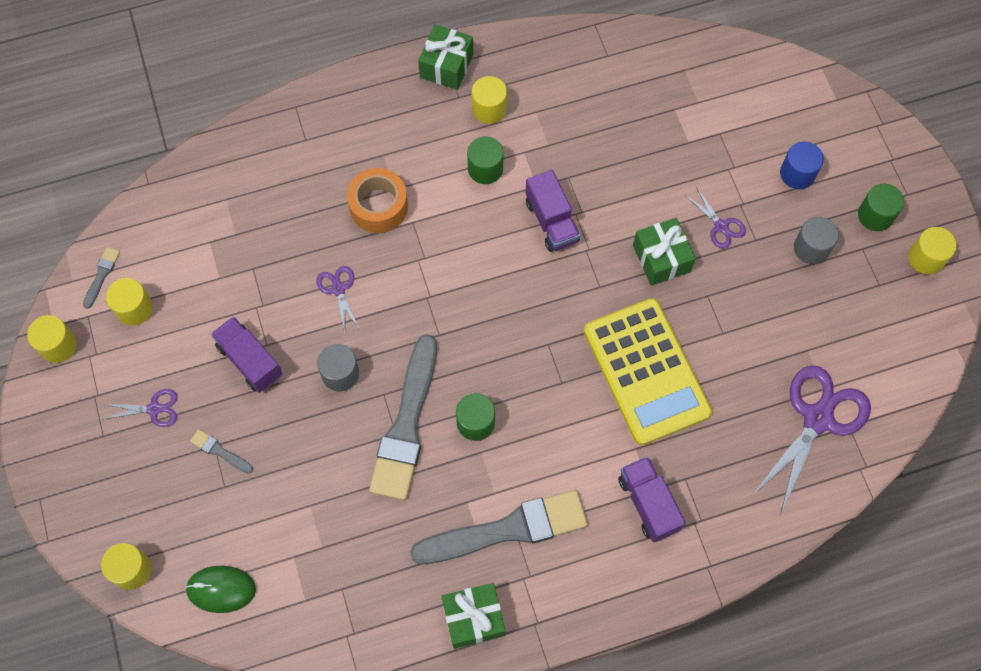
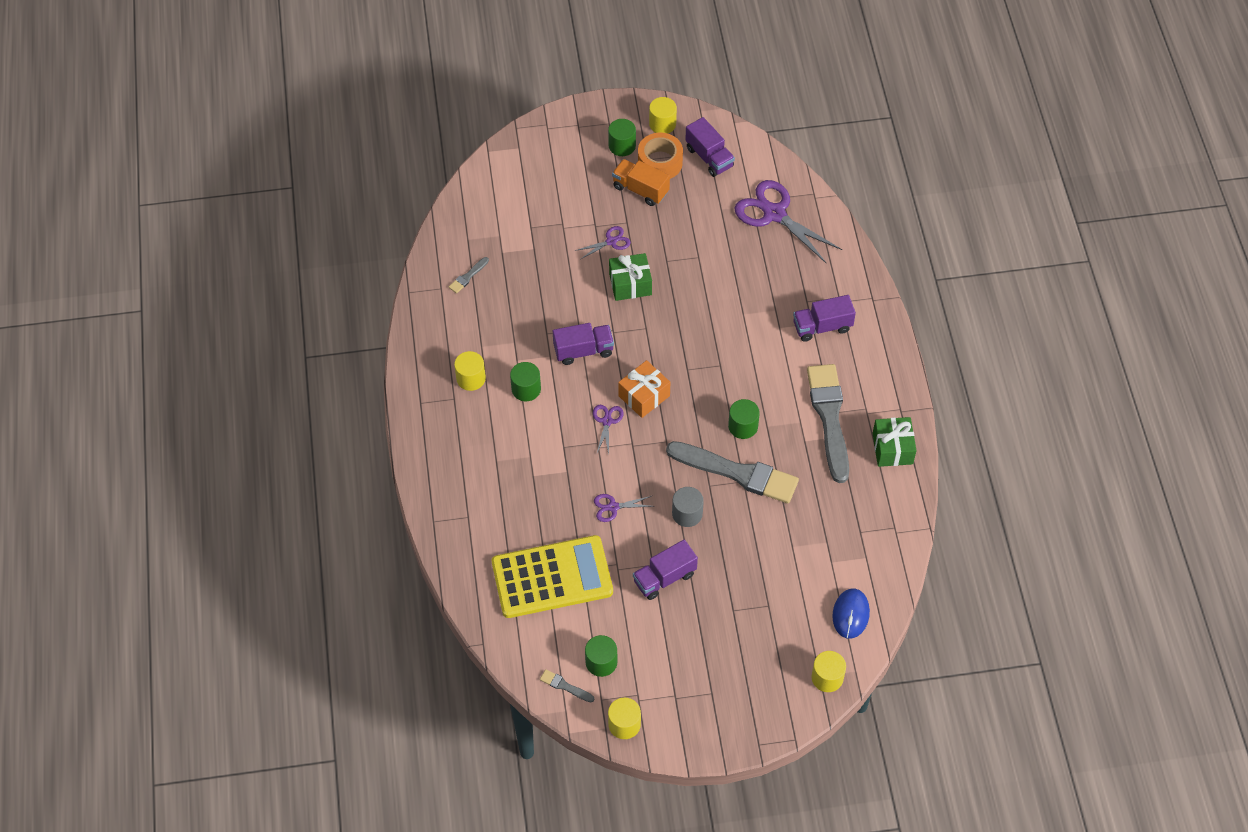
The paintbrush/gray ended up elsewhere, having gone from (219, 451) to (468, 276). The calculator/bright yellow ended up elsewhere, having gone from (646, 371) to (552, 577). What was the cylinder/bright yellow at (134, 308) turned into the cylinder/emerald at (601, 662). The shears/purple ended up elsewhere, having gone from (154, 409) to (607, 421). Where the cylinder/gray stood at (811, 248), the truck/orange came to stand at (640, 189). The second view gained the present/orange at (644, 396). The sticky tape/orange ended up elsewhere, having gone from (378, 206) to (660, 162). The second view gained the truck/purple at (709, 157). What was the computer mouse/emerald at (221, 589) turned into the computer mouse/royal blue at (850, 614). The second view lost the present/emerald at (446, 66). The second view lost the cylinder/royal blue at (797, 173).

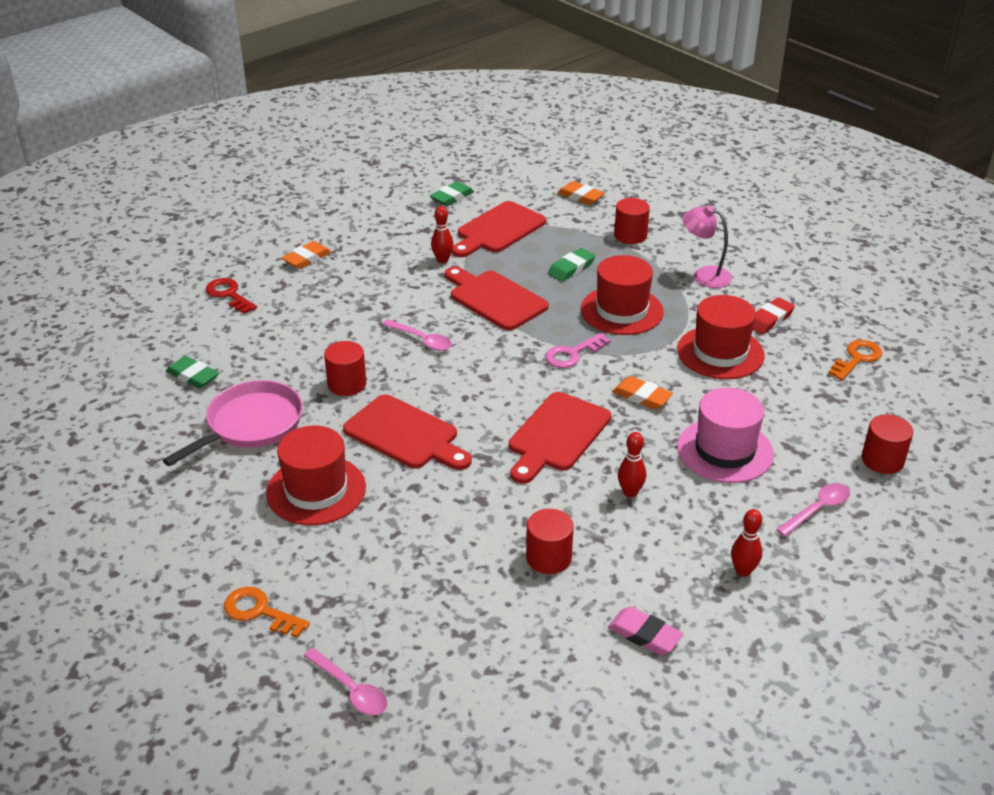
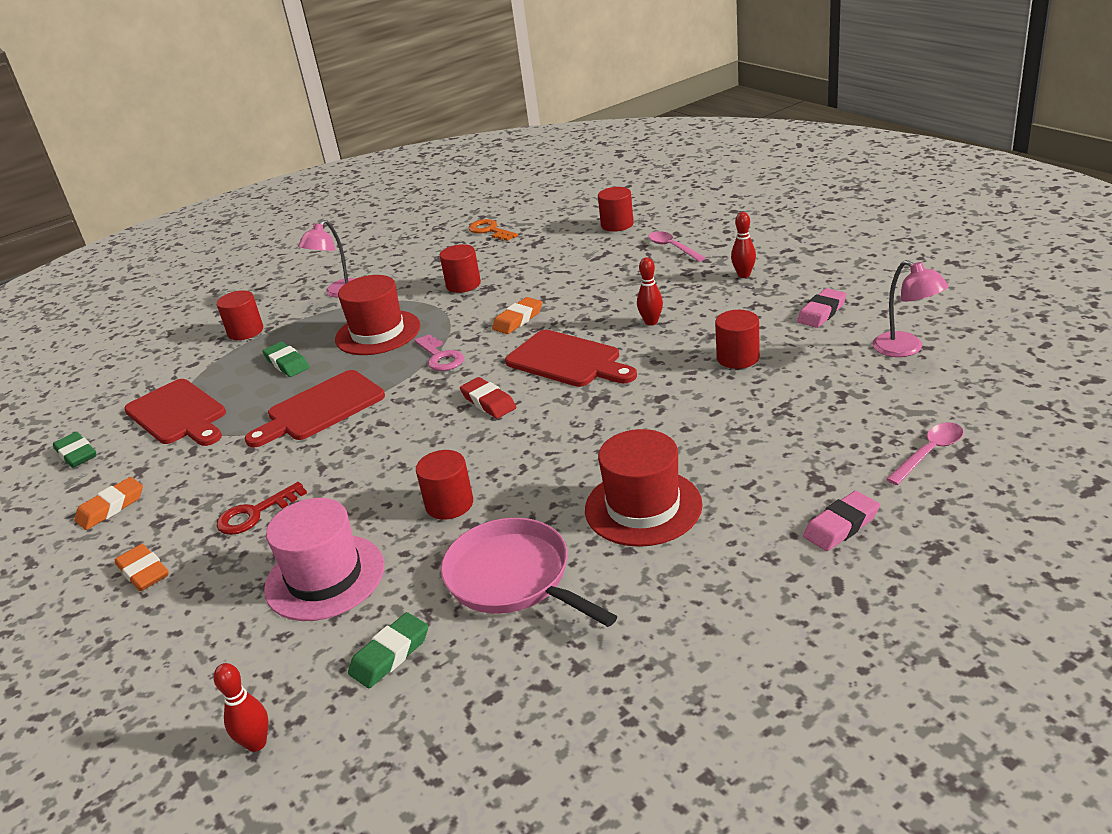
The gum eraser/orange ended up elsewhere, having gone from (580, 196) to (111, 507). The tenpin/scarlet ended up elsewhere, having gone from (442, 260) to (256, 743). The key/scarlet ended up elsewhere, having gone from (229, 295) to (255, 513). The hat/rose-pink ended up elsewhere, having gone from (725, 450) to (325, 577). Where the hat/scarlet stood at (720, 353), the cylinder/scarlet came to stand at (463, 284). The gum eraser/scarlet ended up elsewhere, having gone from (769, 319) to (488, 402). Where the key/orange stood at (260, 612), the gum eraser/rose-pink came to stand at (841, 526). The second view gained the lamp/rose-pink at (906, 349). The second view lost the cutting board/scarlet at (405, 435). The second view lost the tablespoon/rose-pink at (422, 340).

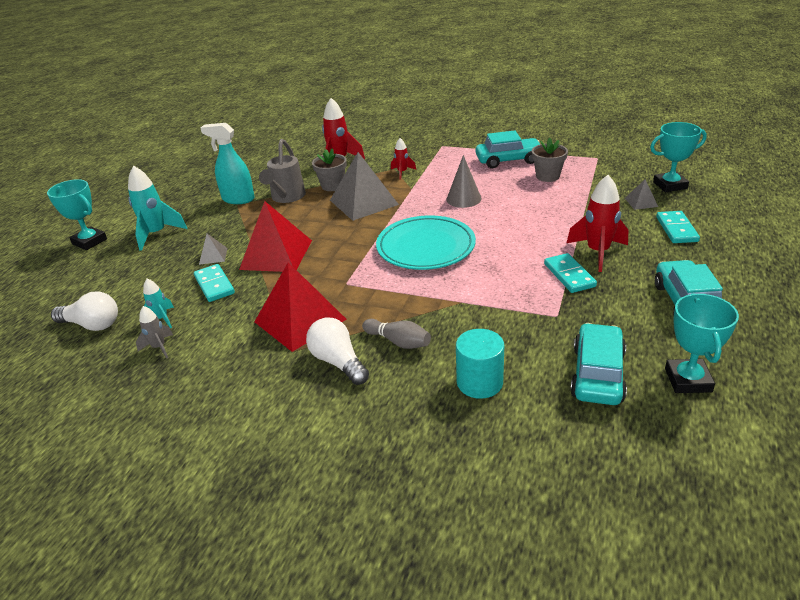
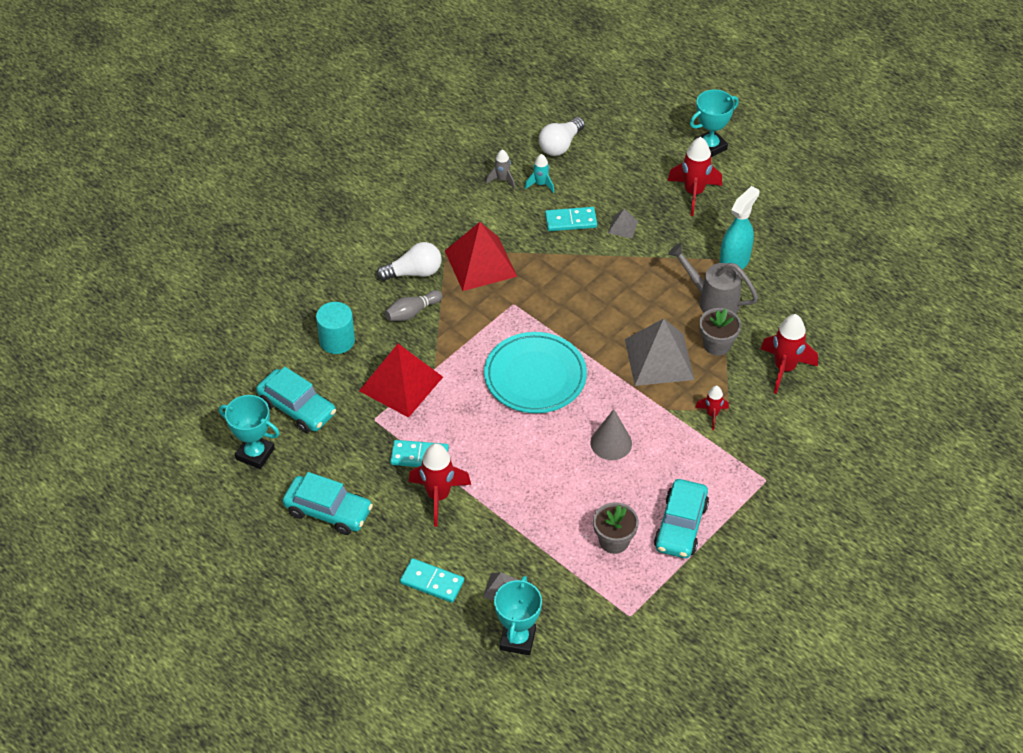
The pyramid shape/scarlet ended up elsewhere, having gone from (276, 254) to (401, 384). What was the toy rocket/teal at (157, 234) turned into the toy rocket/scarlet at (693, 193).

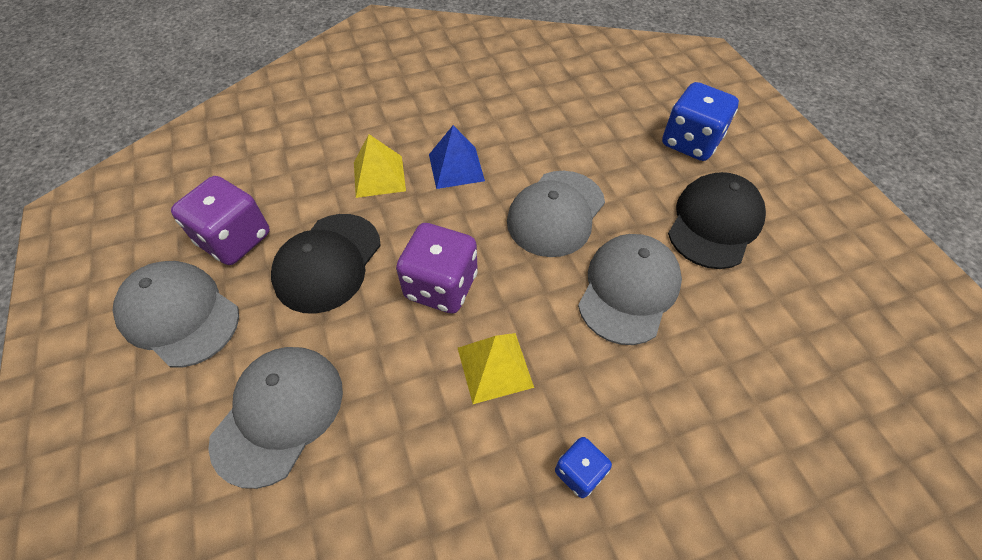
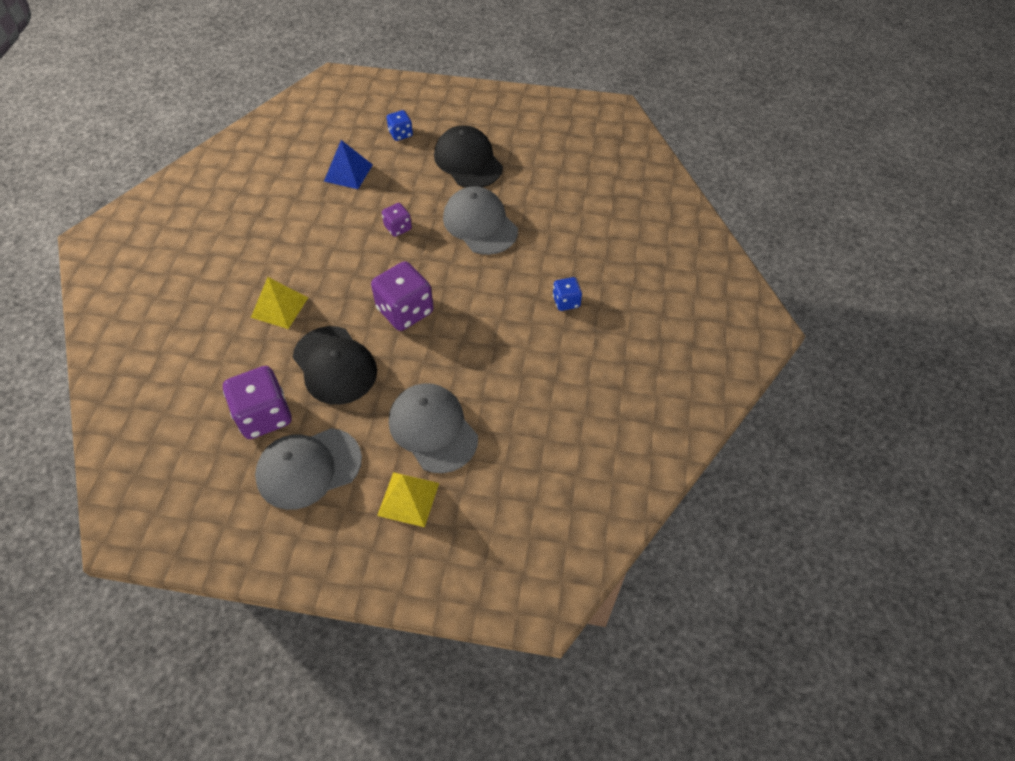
The pyramid shape/royal blue ended up elsewhere, having gone from (456, 167) to (348, 172). The pyramid shape/bright yellow ended up elsewhere, having gone from (495, 367) to (408, 499). Where the baseball cap/gray stood at (556, 213), the game die/purple came to stand at (398, 228). The size of the game die/royal blue at (690, 142) changed by a factor of 0.53.

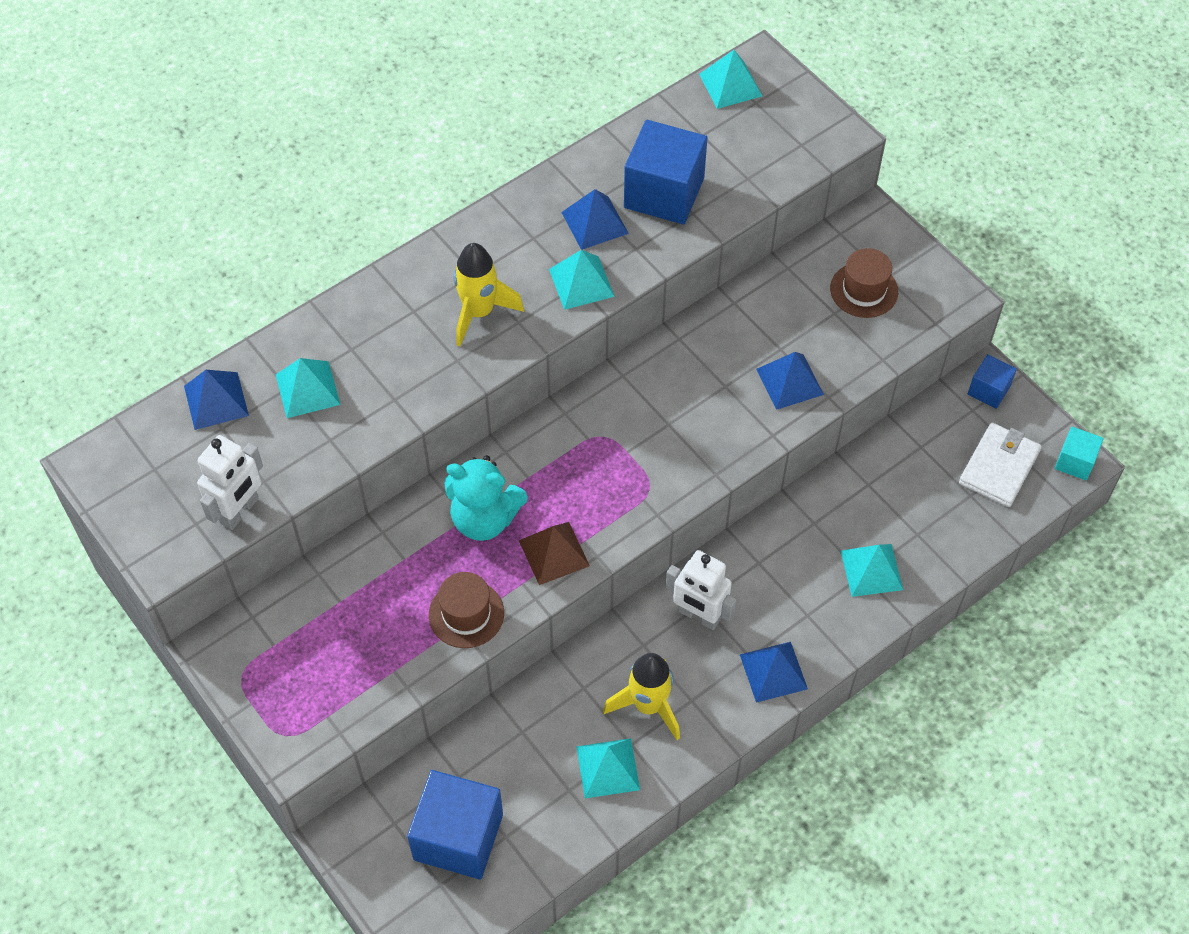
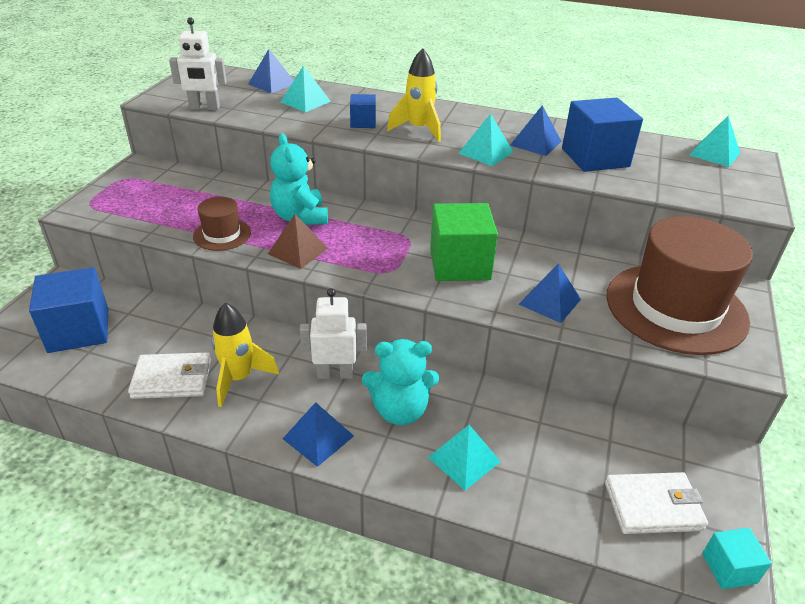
Where the pyramid shape/teal stood at (608, 768), the wallet/pure white came to stand at (172, 379). The toy robot/pure white at (699, 616) ended up facing another way, 90 degrees clockwise from before. The cube/royal blue ended up elsewhere, having gone from (988, 390) to (363, 122). The second view gained the teddy/teal at (400, 410). The second view gained the cube/emerald at (459, 264). The size of the hat/russet at (864, 290) changed by a factor of 2.17.

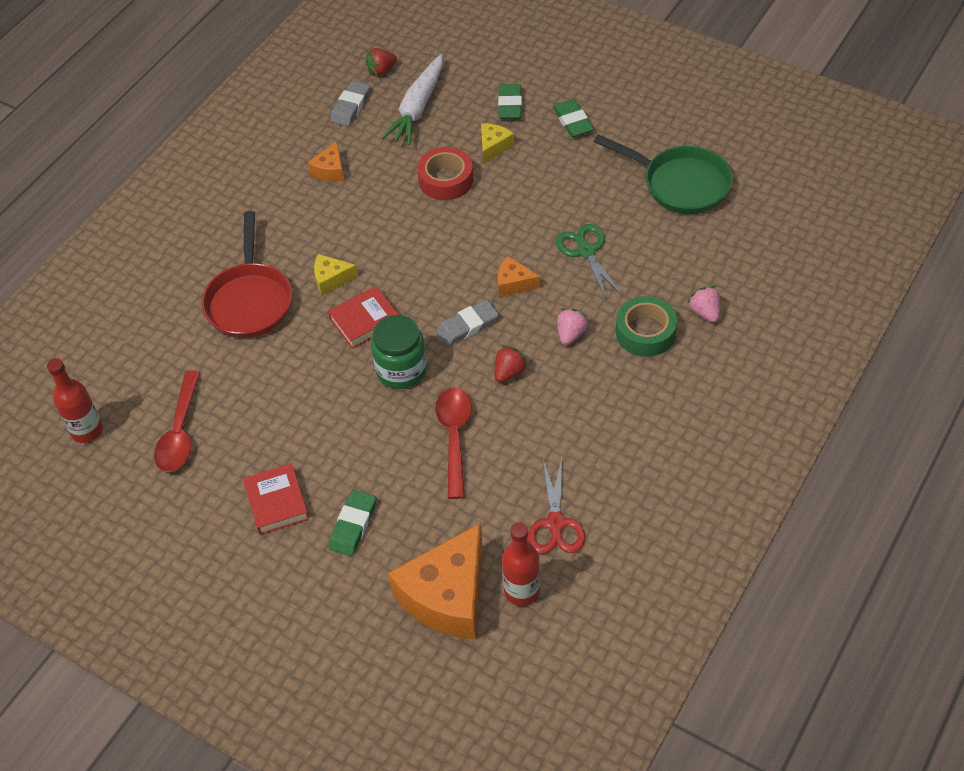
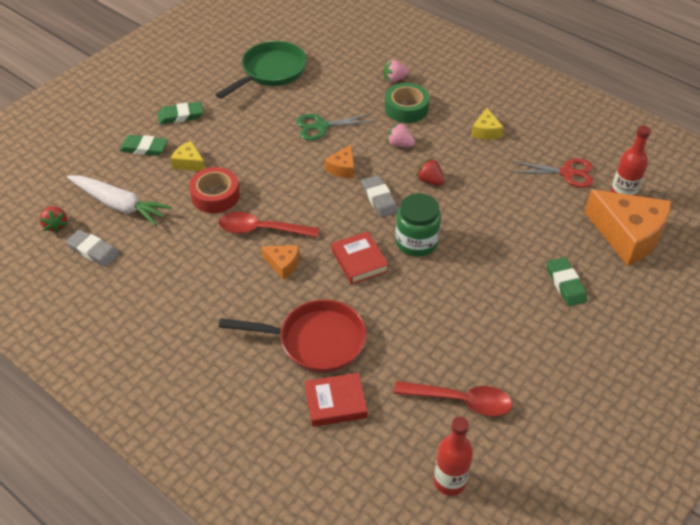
The tablespoon/scarlet ended up elsewhere, having gone from (454, 437) to (261, 230). The cheese/orange ended up elsewhere, having gone from (330, 170) to (283, 264). The hardback/scarlet ended up elsewhere, having gone from (277, 502) to (335, 403). The cheese/bright yellow ended up elsewhere, having gone from (331, 279) to (486, 131). The gum eraser/emerald at (353, 525) ended up facing another way, 45 degrees clockwise from before.

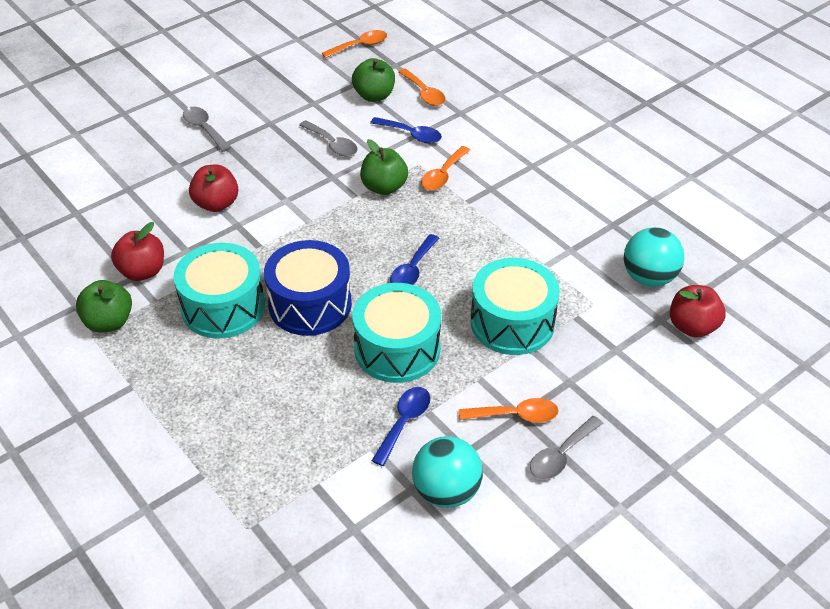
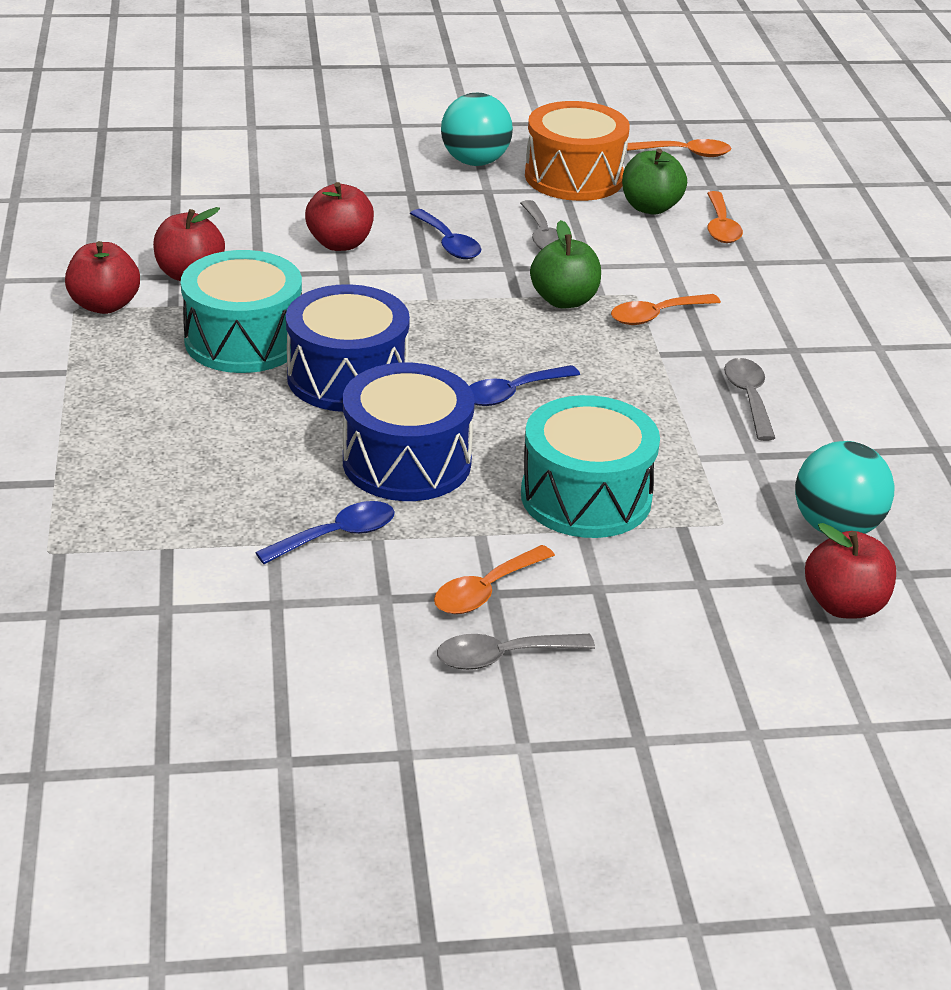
What was the apple/emerald at (109, 322) turned into the apple/scarlet at (104, 305). What was the toy drum/teal at (397, 349) turned into the toy drum/royal blue at (407, 462). The tablespoon/royal blue ended up elsewhere, having gone from (411, 134) to (448, 243). The tablespoon/orange at (515, 415) ended up facing another way, 105 degrees clockwise from before. The play ball/teal ended up elsewhere, having gone from (446, 491) to (475, 162). The second view gained the toy drum/orange at (574, 177). The tablespoon/gray ended up elsewhere, having gone from (204, 129) to (749, 398).

